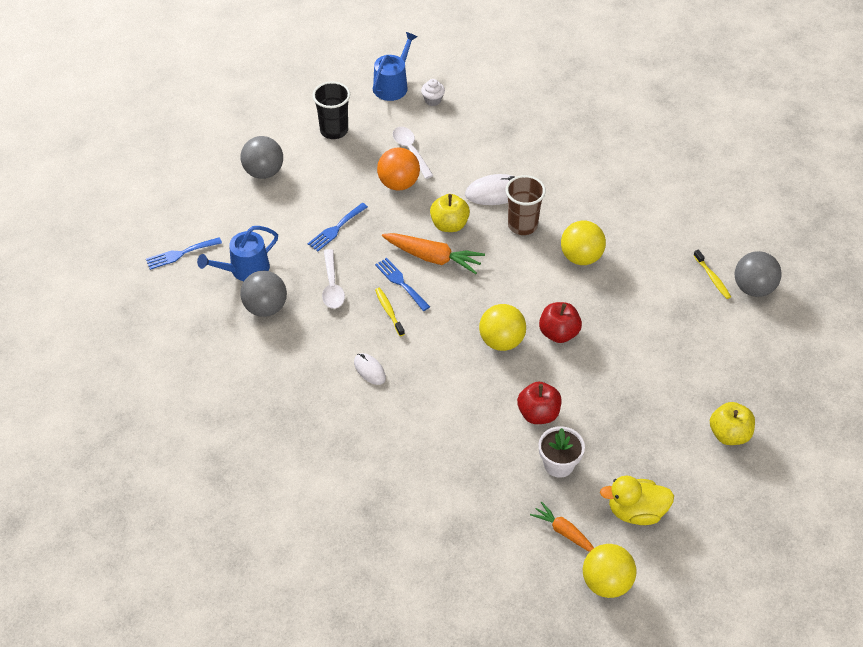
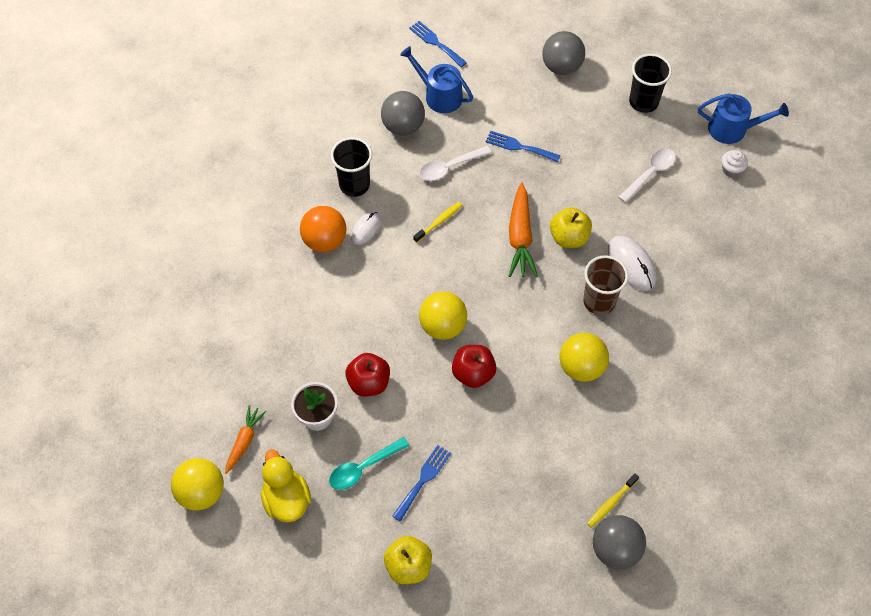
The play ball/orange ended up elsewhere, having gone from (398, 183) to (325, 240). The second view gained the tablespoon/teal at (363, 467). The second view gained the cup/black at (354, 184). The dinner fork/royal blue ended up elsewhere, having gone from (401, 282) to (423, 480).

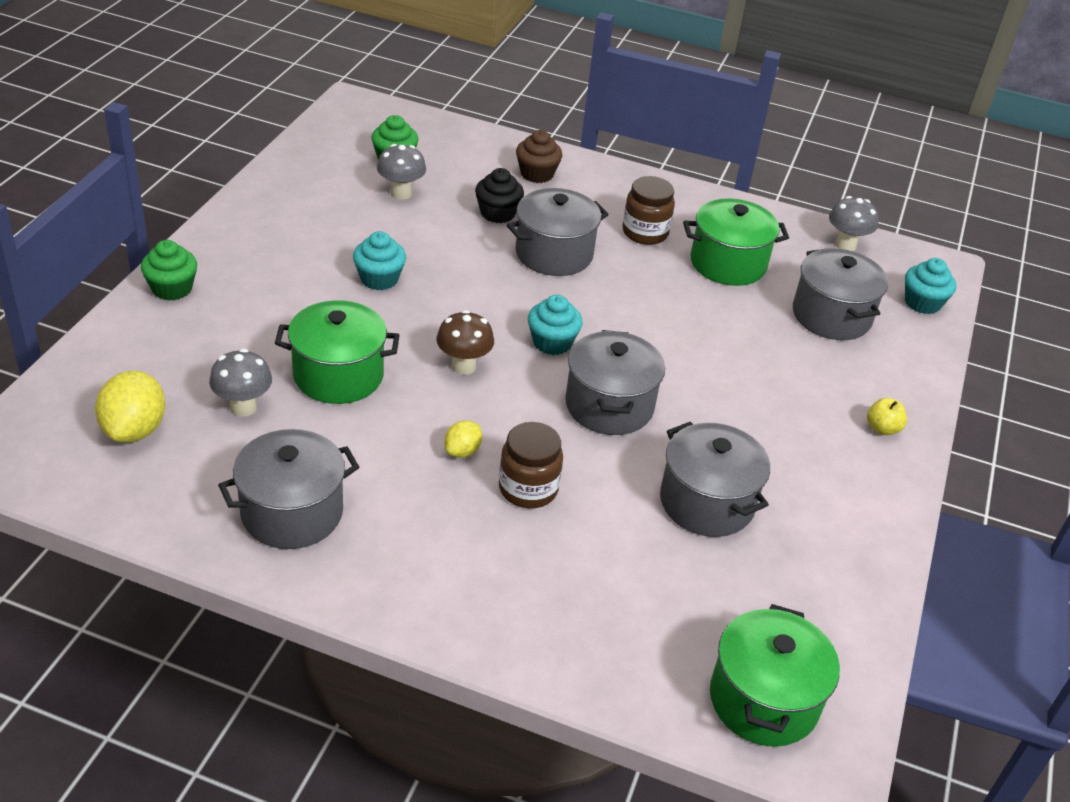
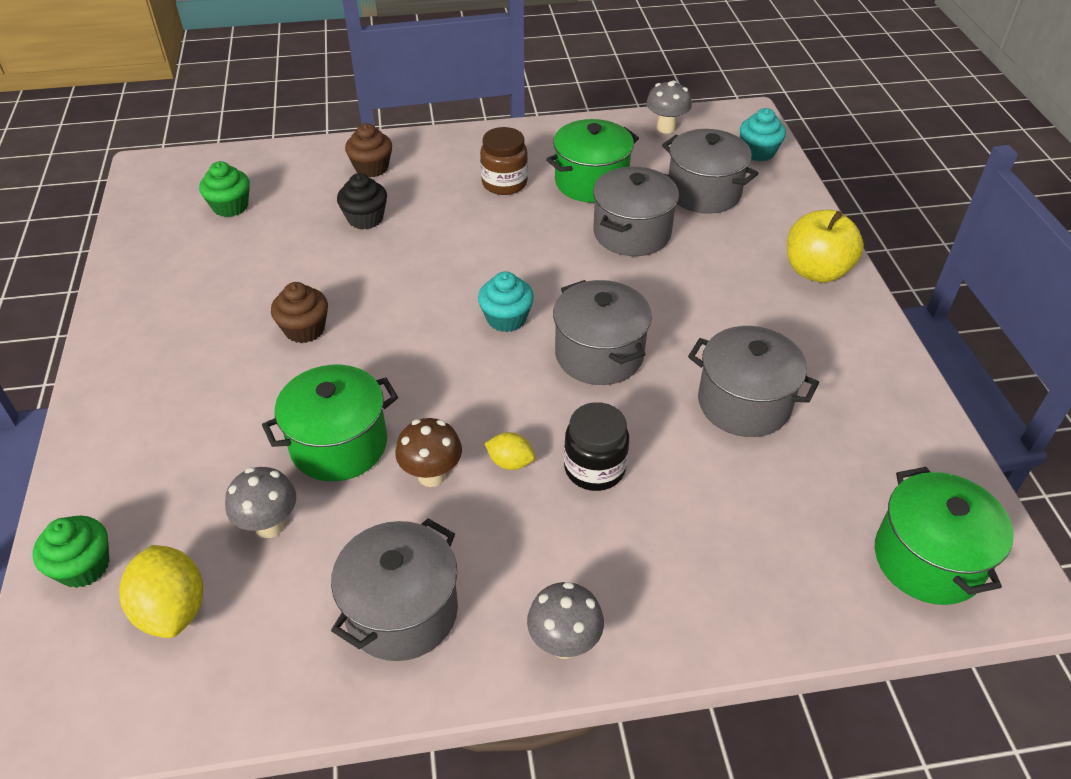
The cupcake/emerald ended up elsewhere, having gone from (172, 288) to (84, 566). What was the cupcake/teal at (379, 279) turned into the cupcake/russet at (304, 329). The fungus/russet ended up elsewhere, having gone from (463, 366) to (432, 475). The citrus fruit/bright yellow at (462, 451) ended up facing another way, 75 degrees counterclockwise from before. The fungus/gray ended up elsewhere, having gone from (401, 193) to (564, 643). What was the jam jar/russet at (528, 489) turned into the jam jar/black at (594, 468). The pot/gray ended up elsewhere, having gone from (554, 254) to (632, 233). The size of the apple/bright yellow at (882, 429) changed by a factor of 2.05.

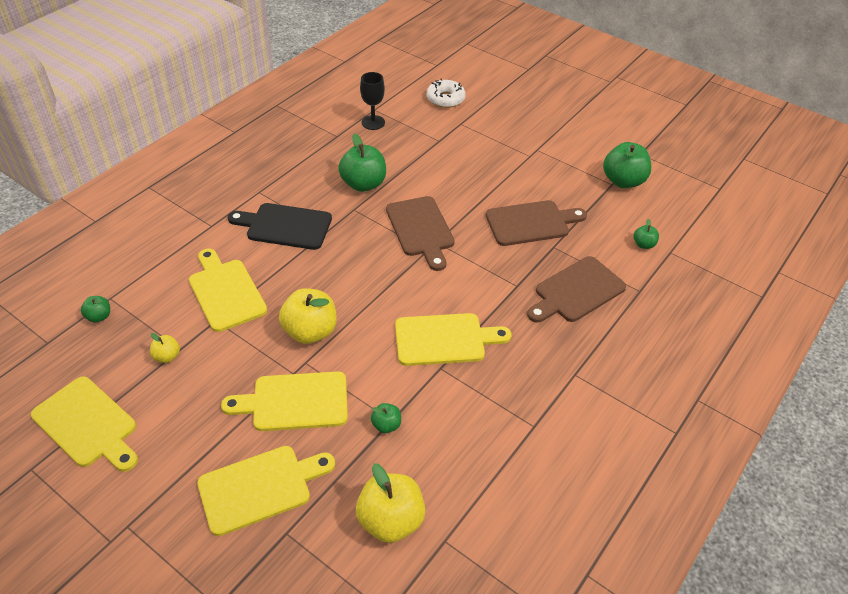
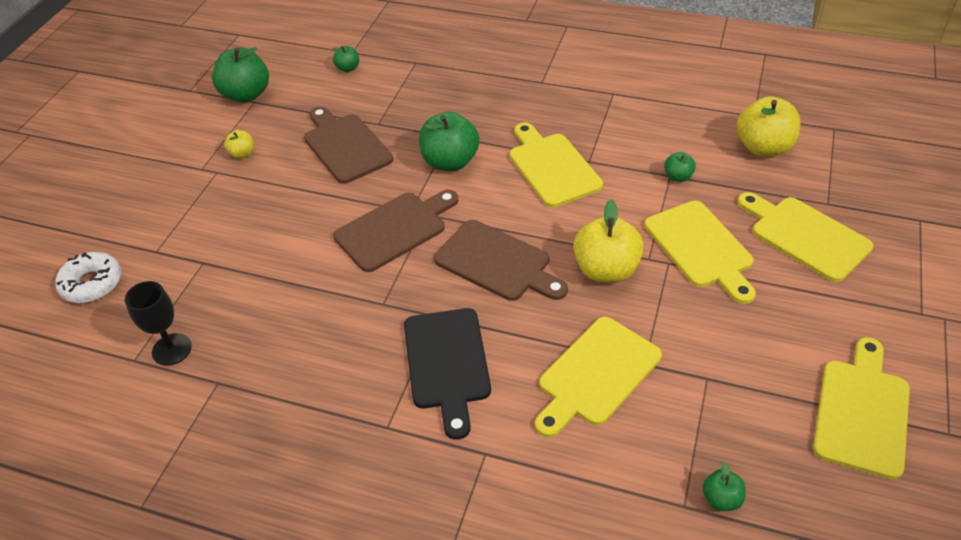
The apple/bright yellow ended up elsewhere, having gone from (167, 356) to (242, 154). The apple/emerald ended up elsewhere, having gone from (363, 184) to (450, 162). The cutting board/russet ended up elsewhere, having gone from (576, 291) to (497, 263).

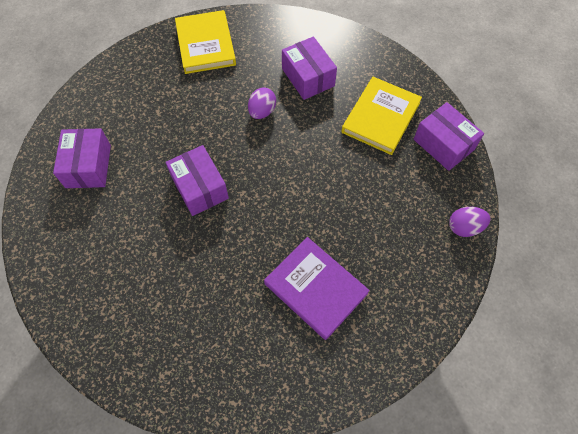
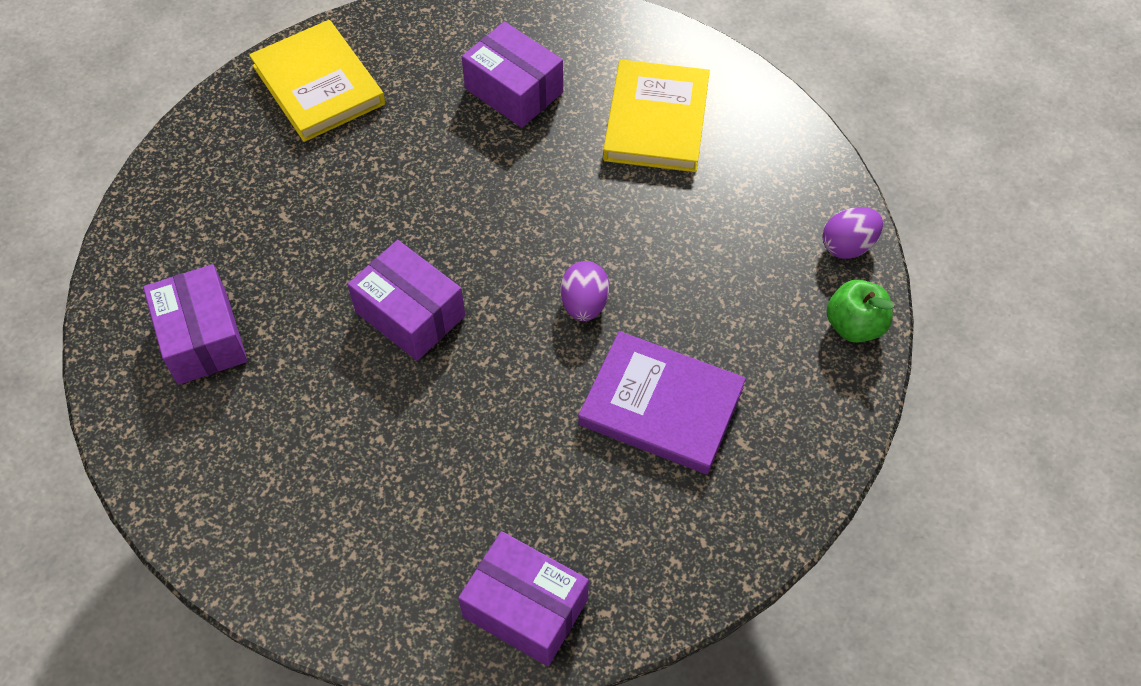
The box/purple ended up elsewhere, having gone from (443, 144) to (525, 608). The egg/purple ended up elsewhere, having gone from (262, 111) to (584, 304). The second view gained the apple/emerald at (854, 325).

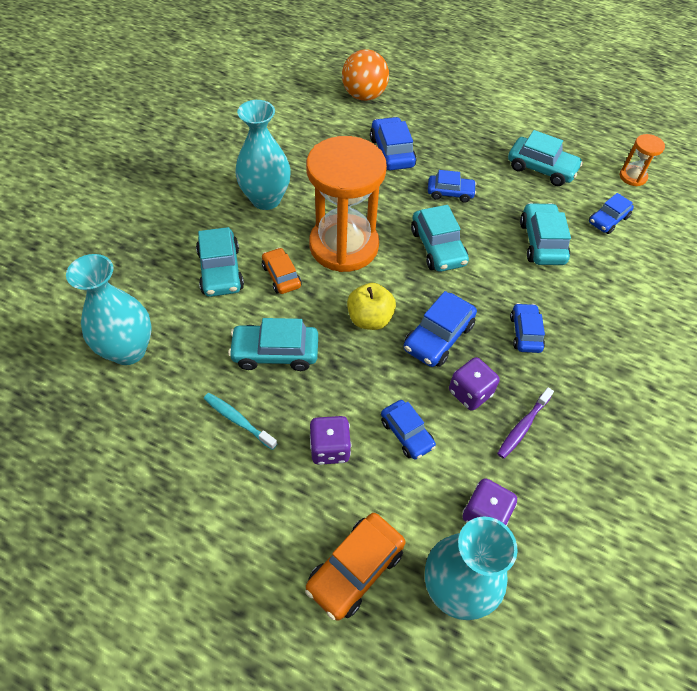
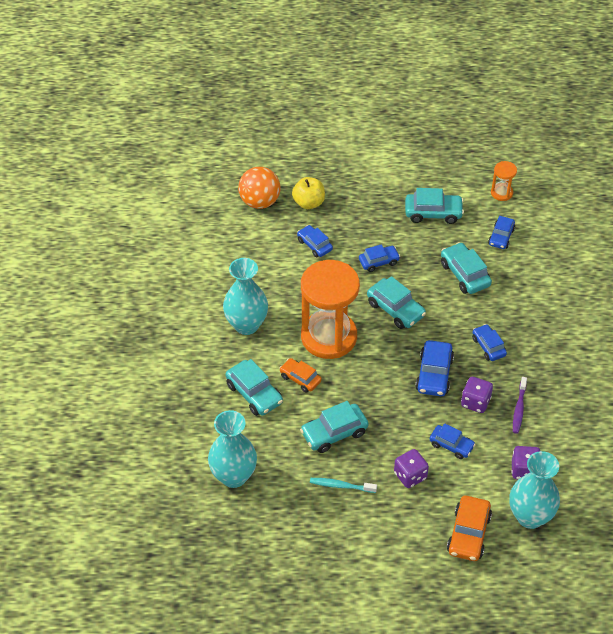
The apple/bright yellow ended up elsewhere, having gone from (370, 319) to (308, 203). The size of the toy car/royal blue at (392, 152) changed by a factor of 0.66.

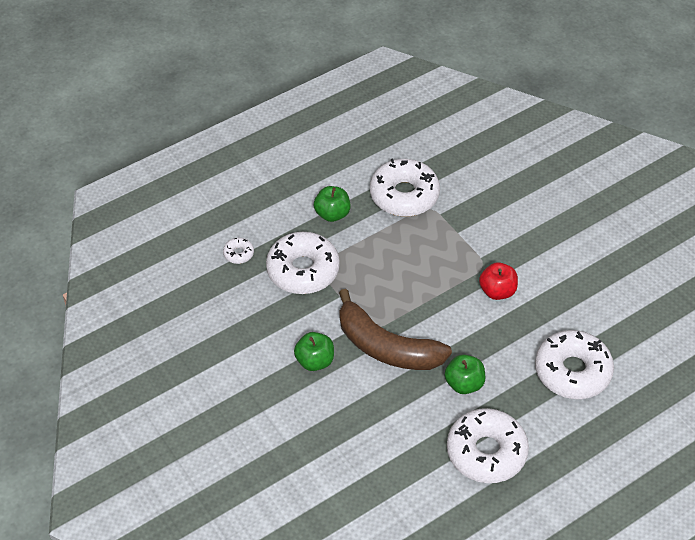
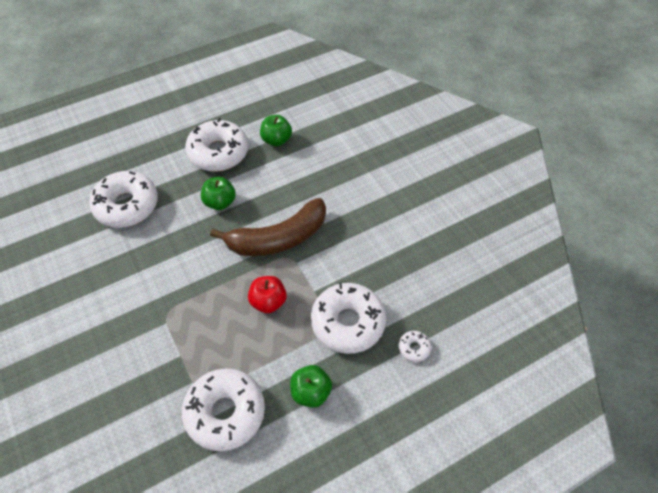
The banana fruit/russet at (386, 347) ended up facing another way, 120 degrees clockwise from before. The apple/scarlet ended up elsewhere, having gone from (497, 291) to (268, 302). The apple/emerald ended up elsewhere, having gone from (315, 361) to (276, 140).

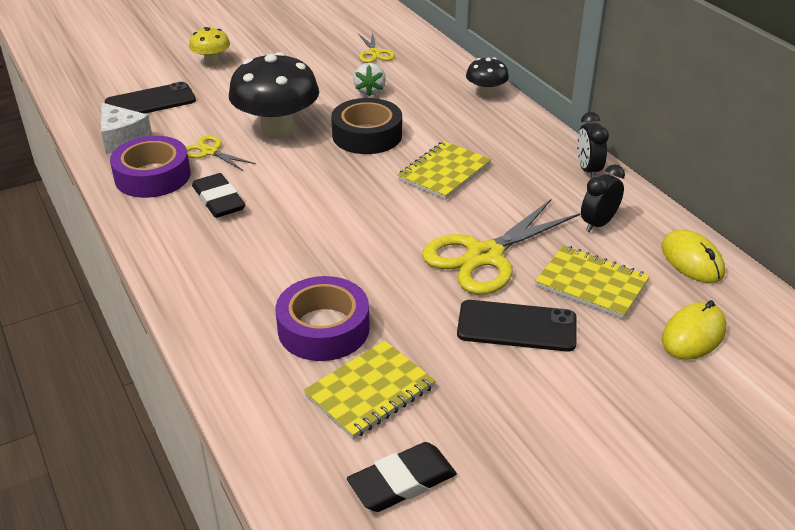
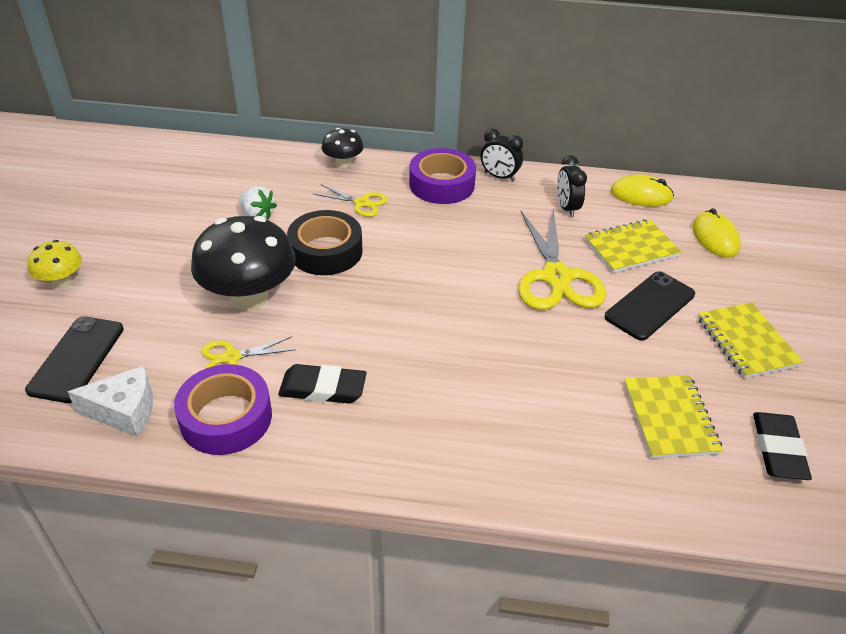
The shears/bright yellow ended up elsewhere, having gone from (374, 53) to (361, 203). The sticky tape/purple ended up elsewhere, having gone from (323, 328) to (442, 184). The exercise book/bright yellow ended up elsewhere, having gone from (444, 172) to (746, 342).

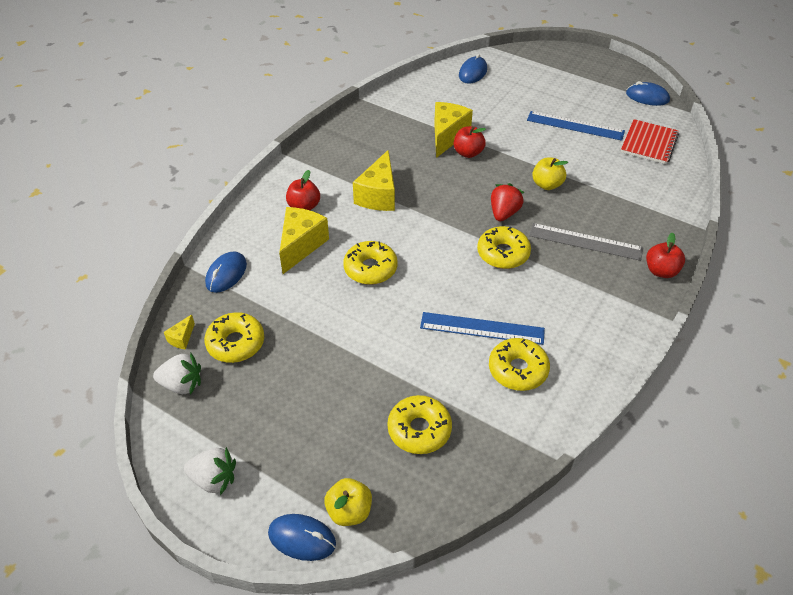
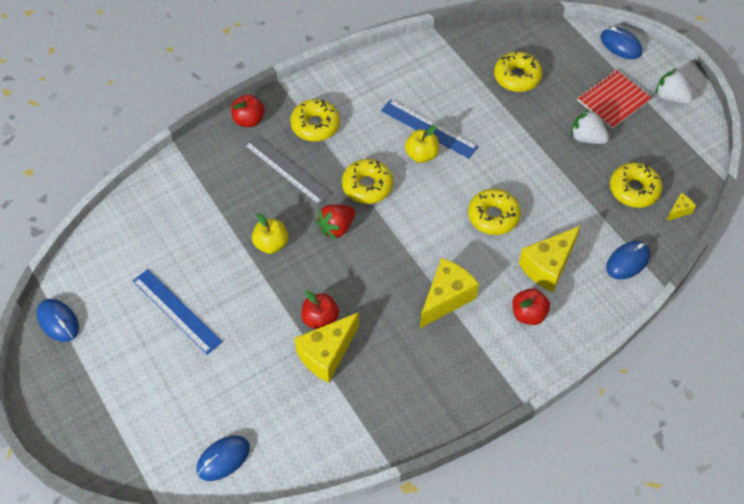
The glazed donut/bright yellow ended up elsewhere, having gone from (518, 370) to (315, 125). The apple/bright yellow ended up elsewhere, having gone from (349, 511) to (421, 155). The berry/pure white ended up elsewhere, having gone from (182, 384) to (586, 138). The exercise book/scarlet ended up elsewhere, having gone from (649, 143) to (613, 100).

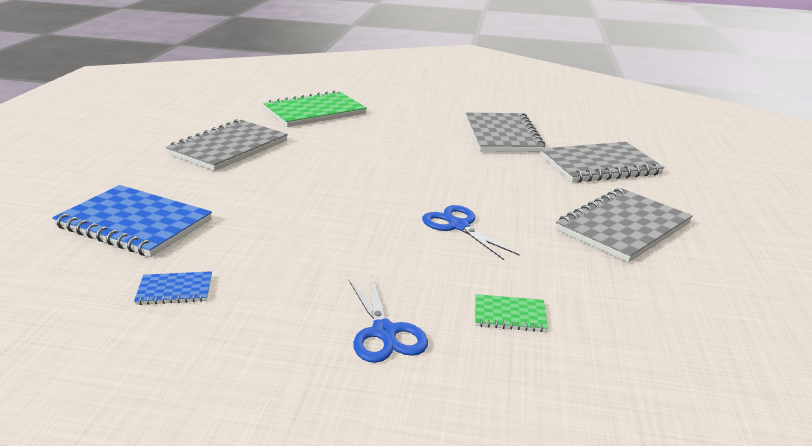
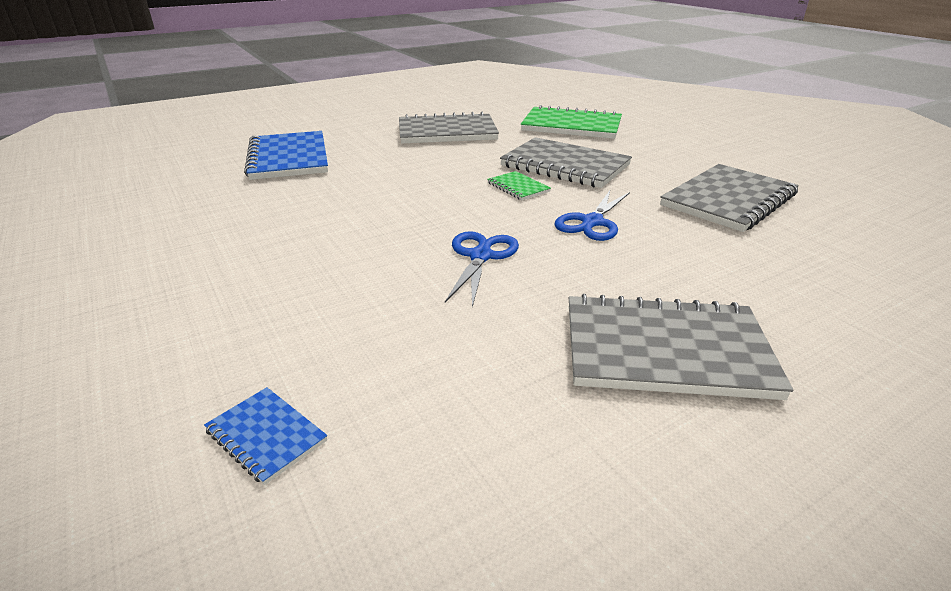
The exercise book/royal blue ended up elsewhere, having gone from (175, 290) to (266, 436). The exercise book/emerald ended up elsewhere, having gone from (509, 315) to (518, 187). The exercise book/gray ended up elsewhere, having gone from (599, 165) to (565, 166). The shears/royal blue ended up elsewhere, having gone from (384, 332) to (592, 222).

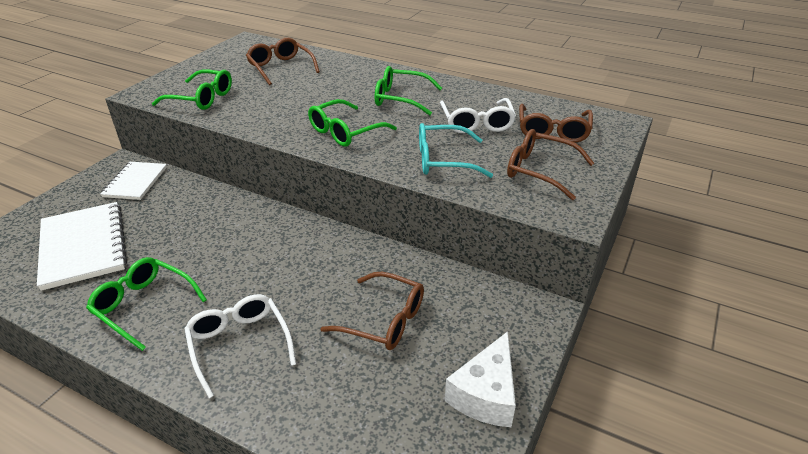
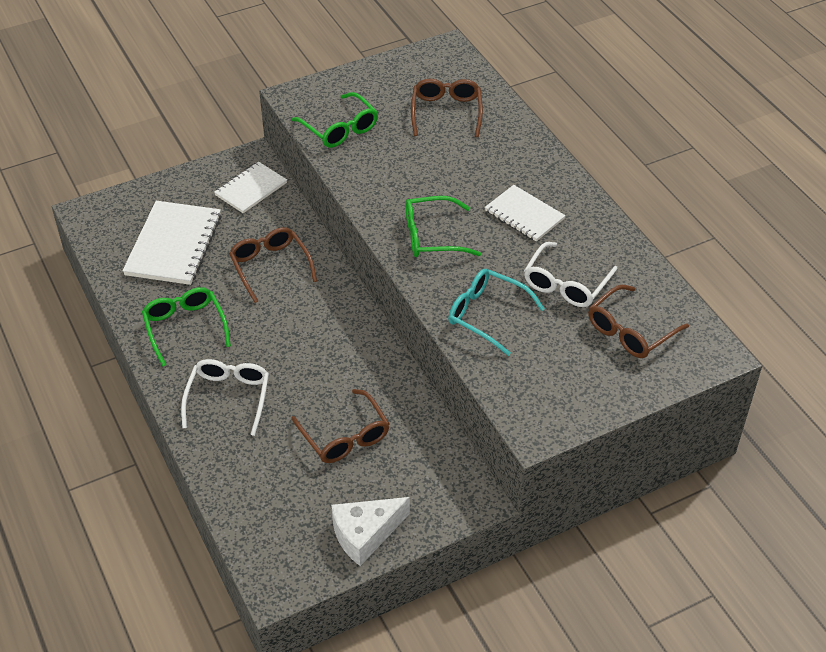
The spectacles/russet ended up elsewhere, having gone from (539, 171) to (270, 266). Where the spectacles/emerald stood at (400, 99), the exercise book/pure white came to stand at (524, 215).

